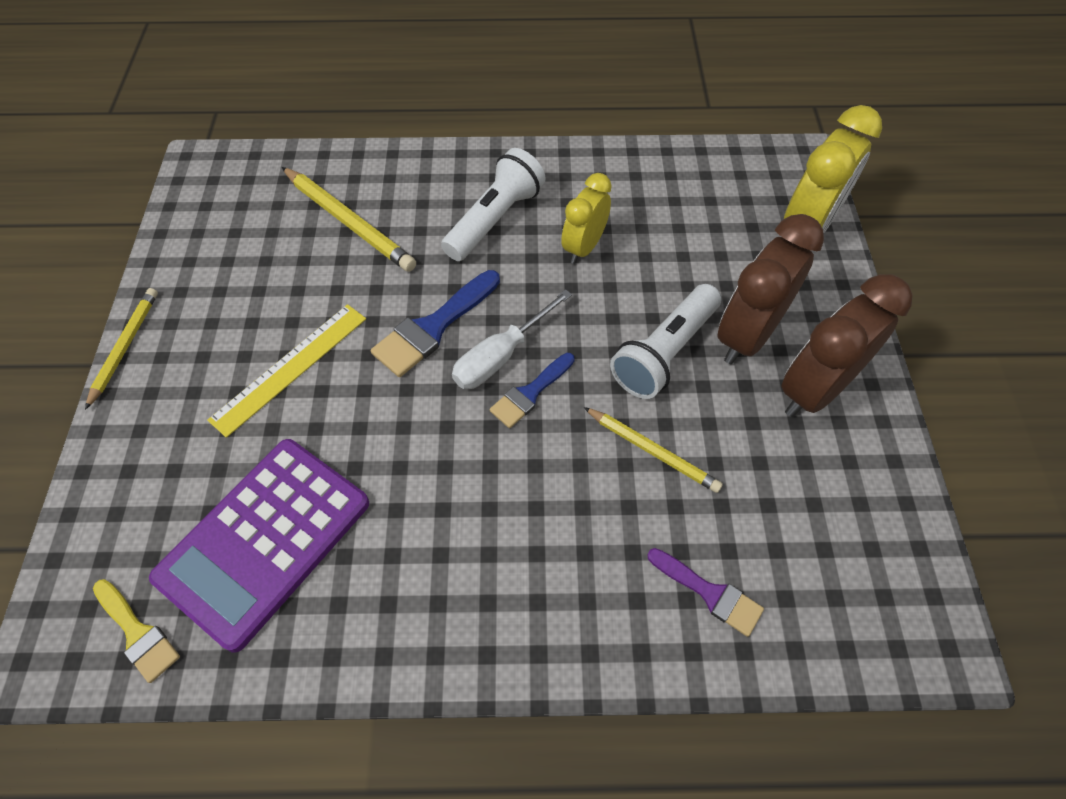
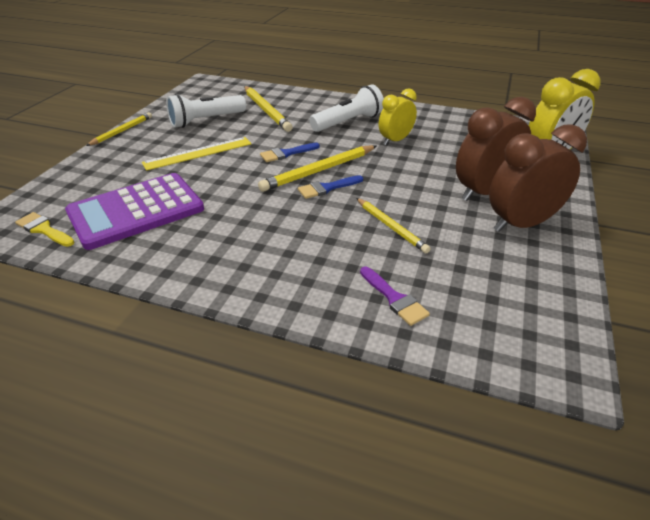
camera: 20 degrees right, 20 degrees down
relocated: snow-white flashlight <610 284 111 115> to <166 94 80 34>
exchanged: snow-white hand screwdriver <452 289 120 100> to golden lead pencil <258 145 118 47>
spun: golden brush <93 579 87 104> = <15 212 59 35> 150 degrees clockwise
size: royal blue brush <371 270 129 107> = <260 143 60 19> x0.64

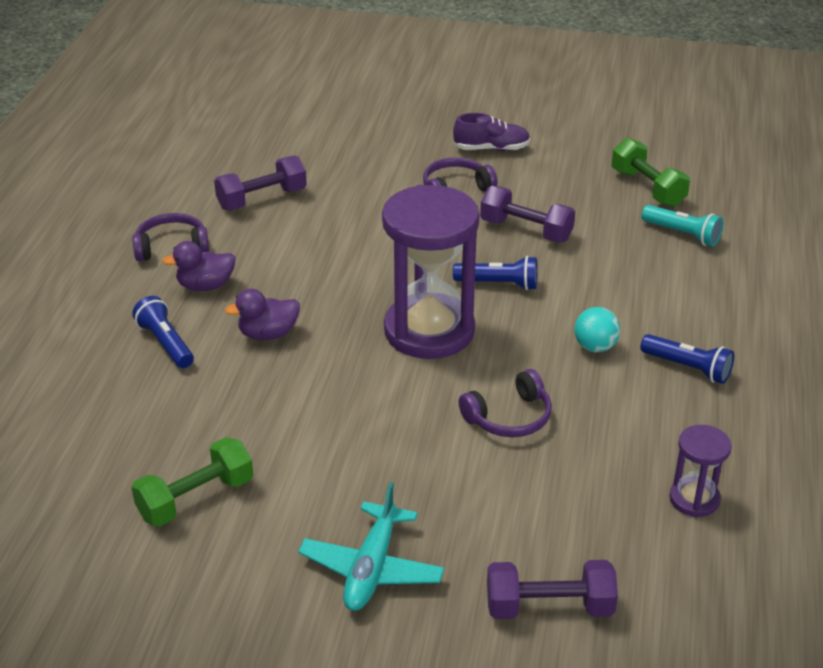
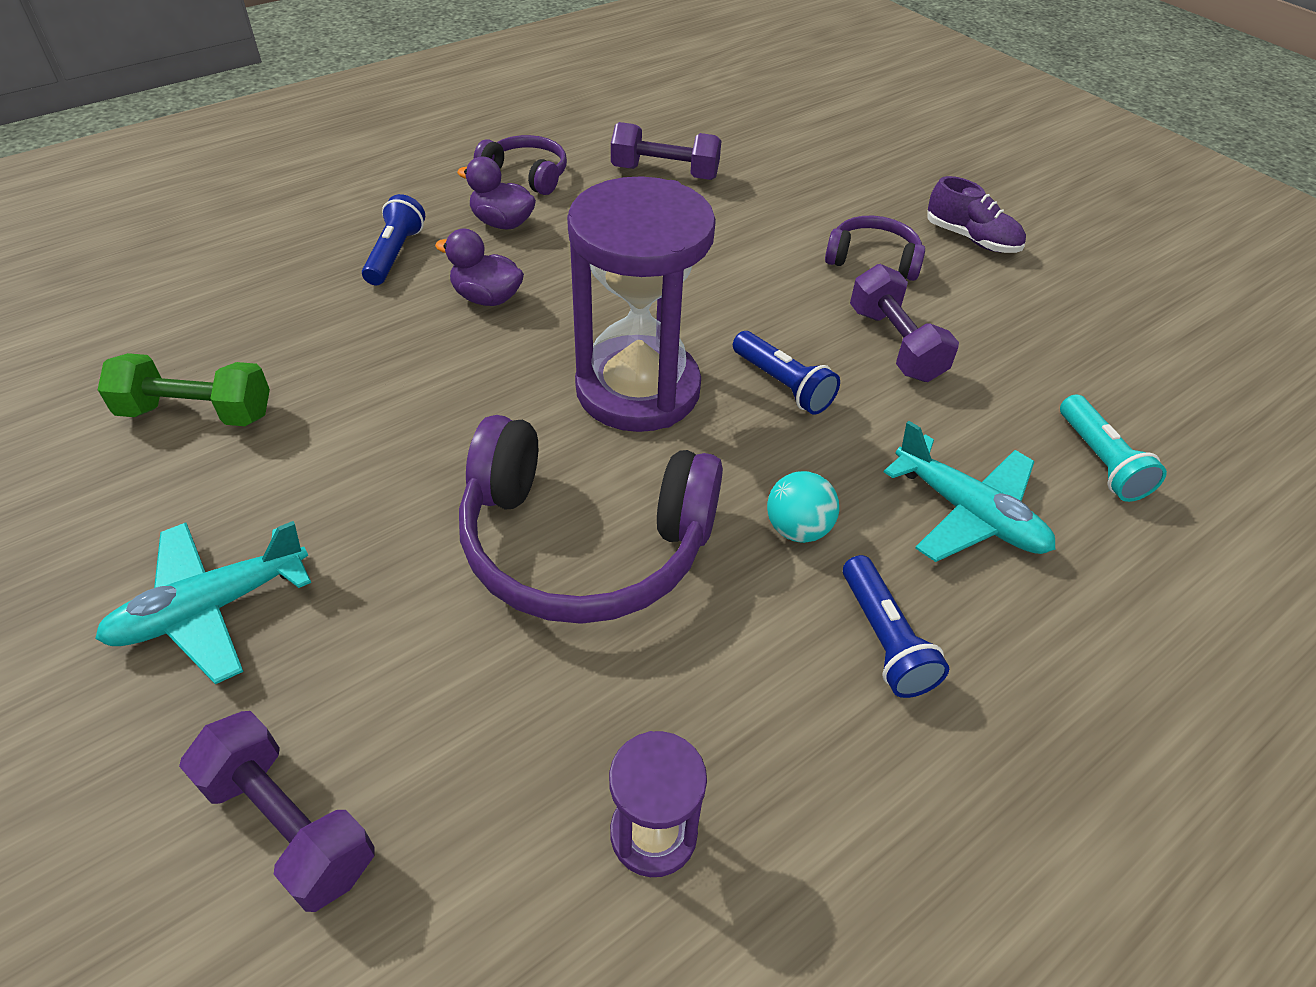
camera: 40 degrees right, 10 degrees up
missing: leaf-green free weight <612 138 78 69>
appeared: turquoise aeroplane <884 421 171 141>
size: purple headset <459 369 93 68> = <459 415 264 209> x1.94

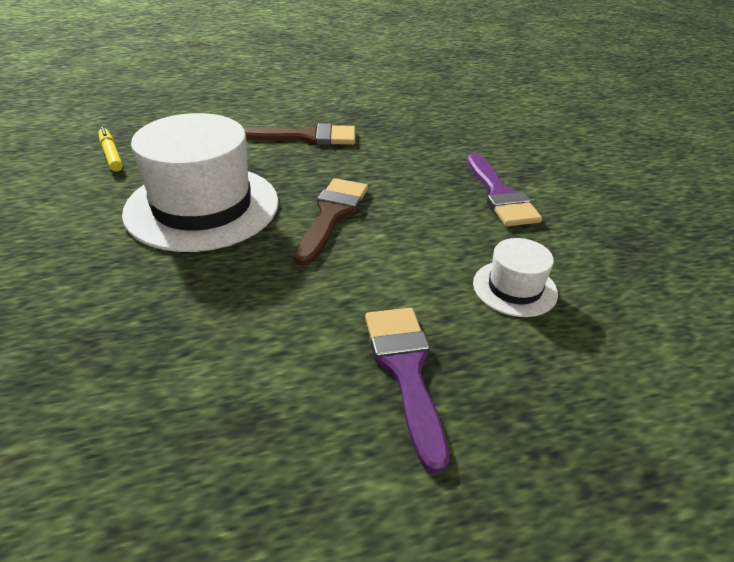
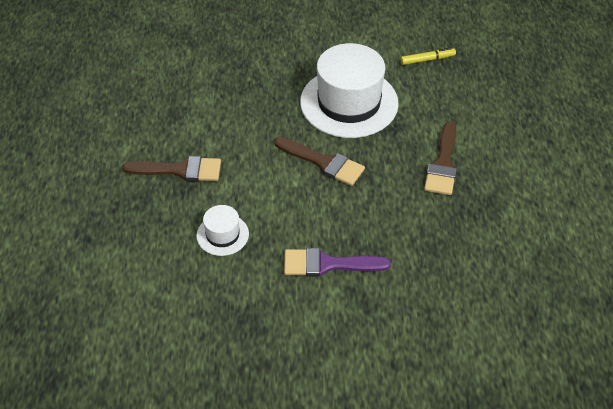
camera: 105 degrees right, 10 degrees up
colour: purple brush <365 308 85 166> to russet brush <122 156 99 25>

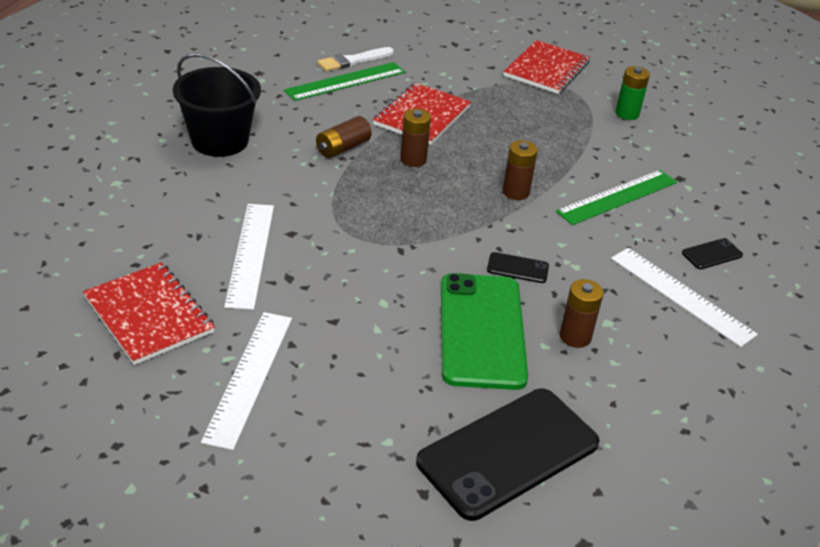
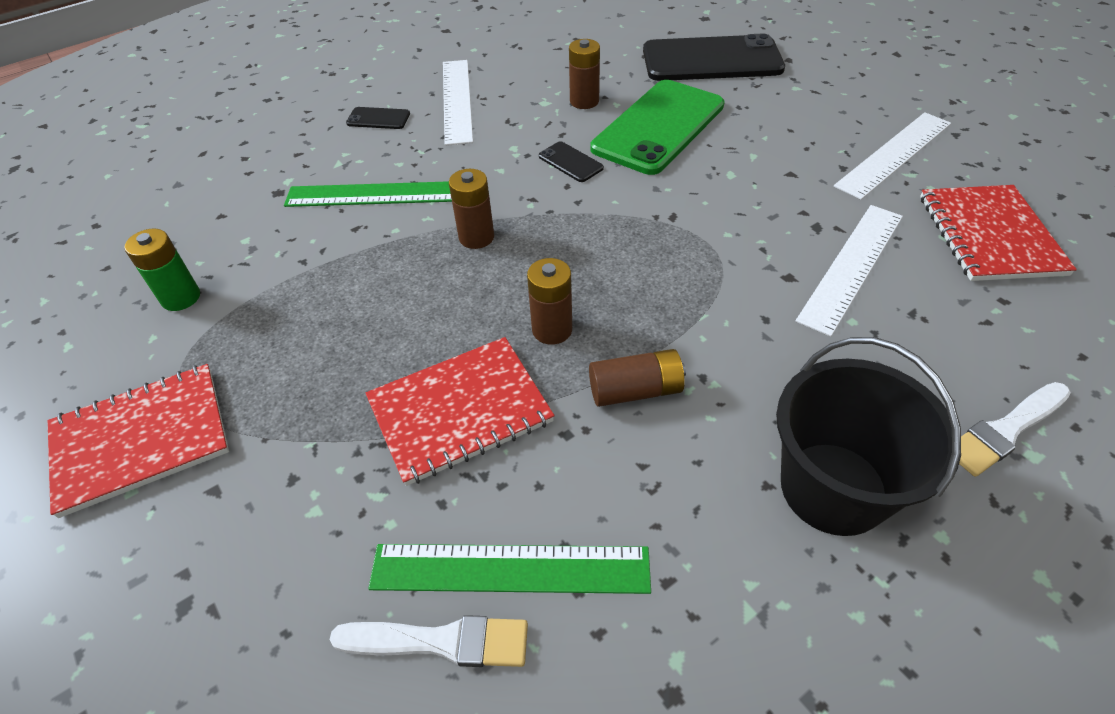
camera: 140 degrees left, 10 degrees up
appeared: snow-white brush <959 382 112 95>

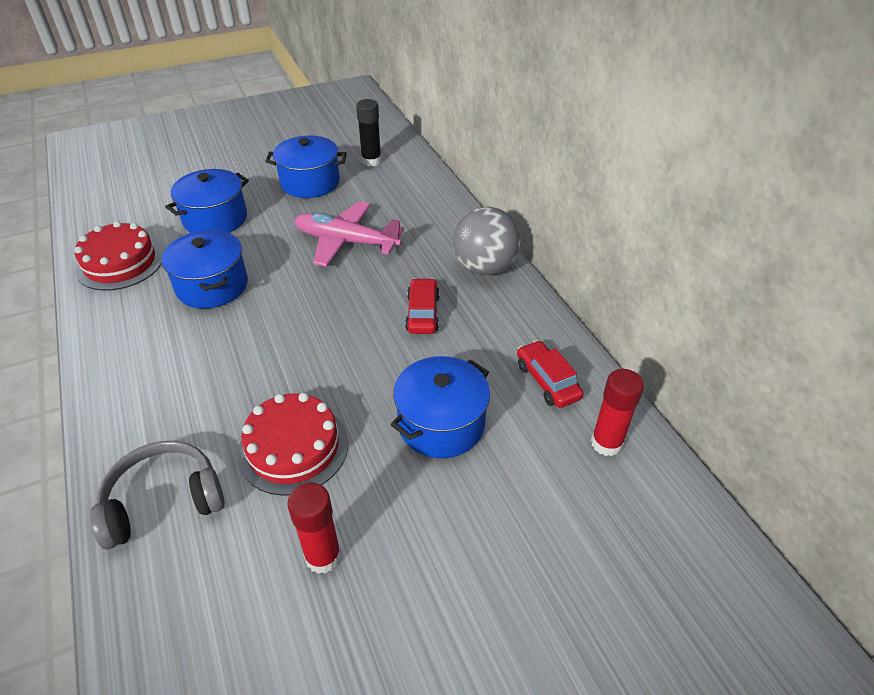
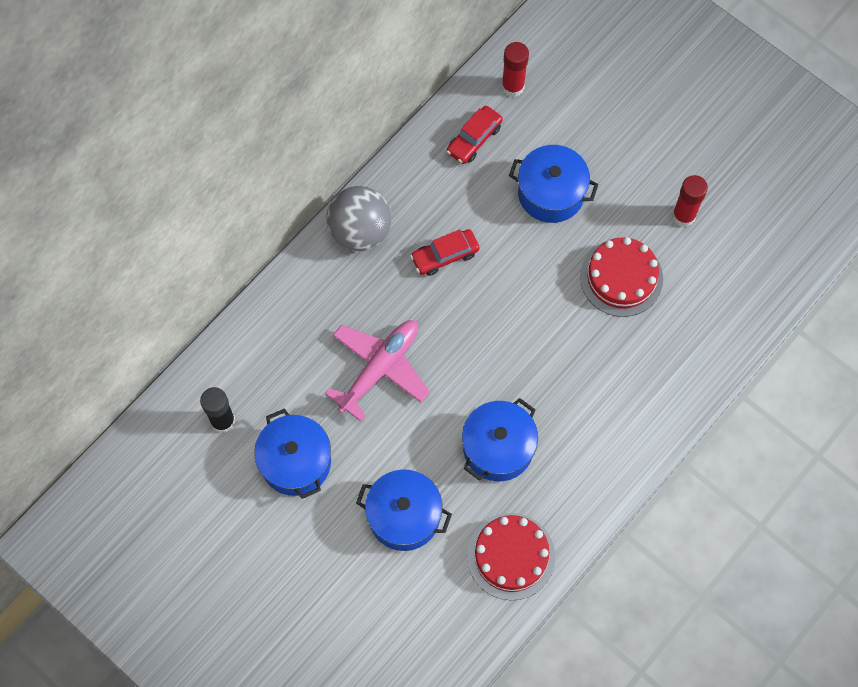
camera: 115 degrees left, 25 degrees up
missing: ash-grey headset <90 441 135 108>
spun: rosy aeroplane <294 201 110 66> = <325 320 105 101> 135 degrees counterclockwise

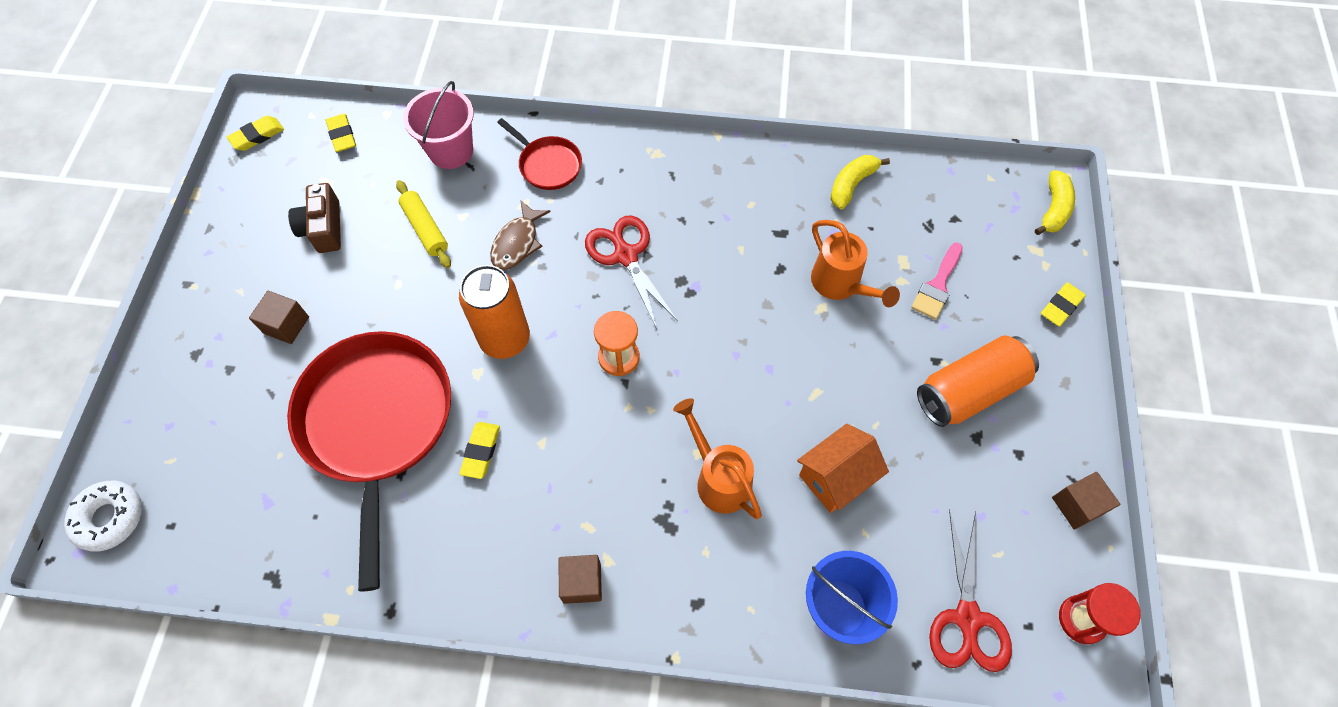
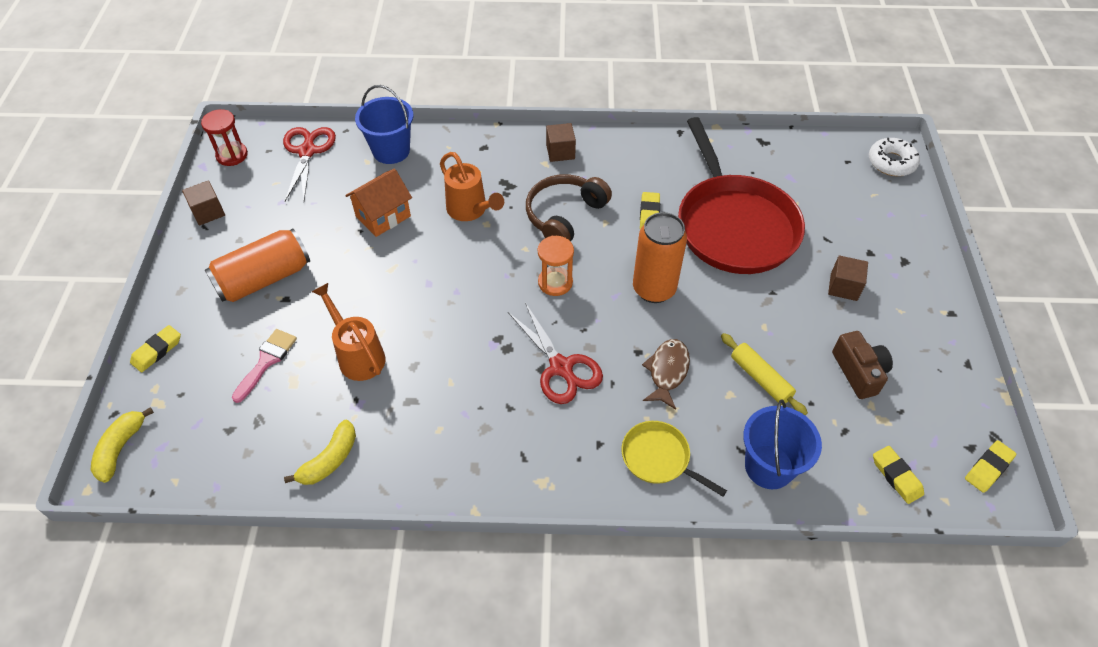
camera: 175 degrees right, 10 degrees down
appeared: russet headset <526 174 86 67>
colour: rosy sand bucket <403 81 71 88> to royal blue sand bucket <743 400 79 89>; red frying pan <497 118 85 72> to golden frying pan <622 421 105 75>

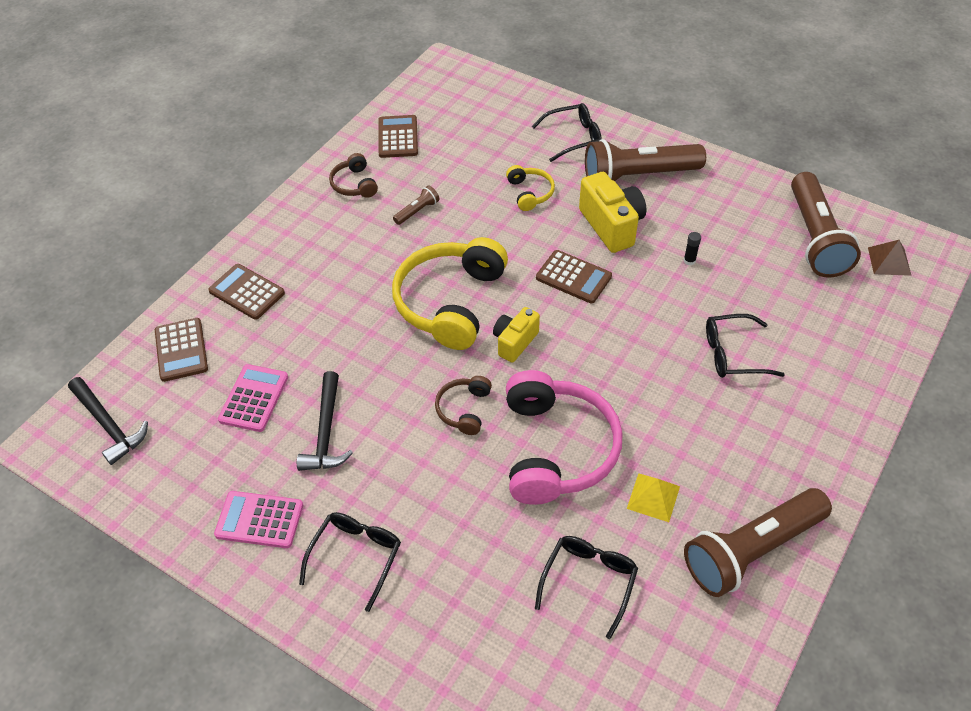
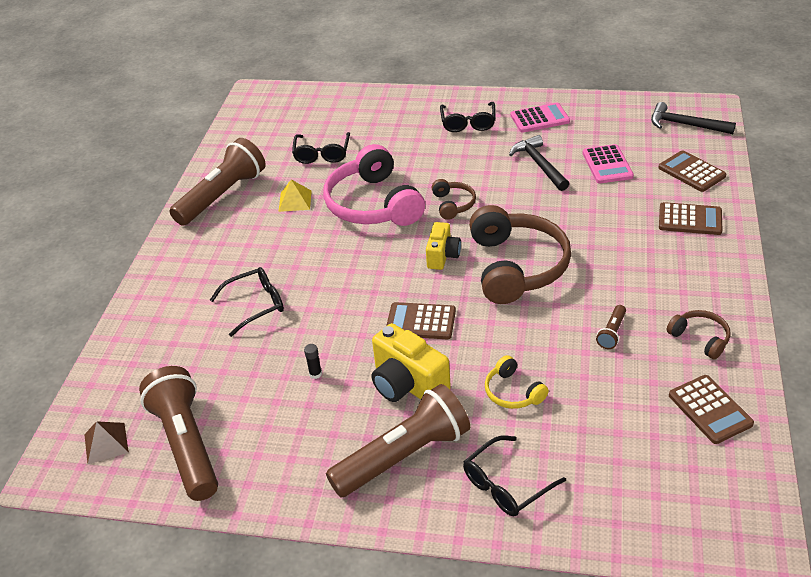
camera: 160 degrees right, 10 degrees down
colour: golden headset <392 237 116 113> to russet headset <469 205 102 99>

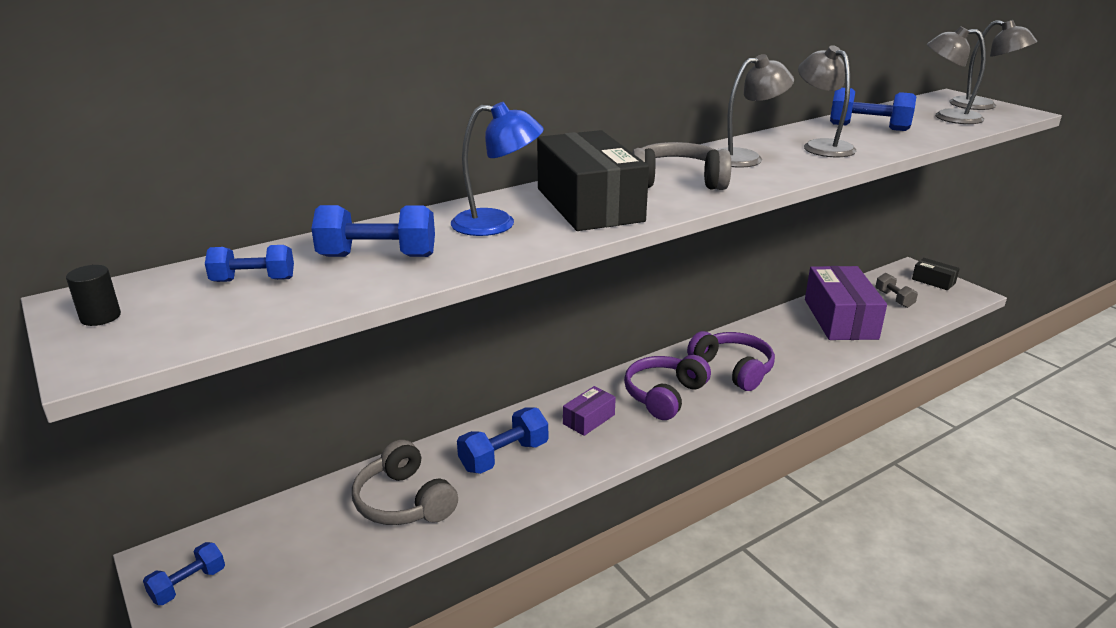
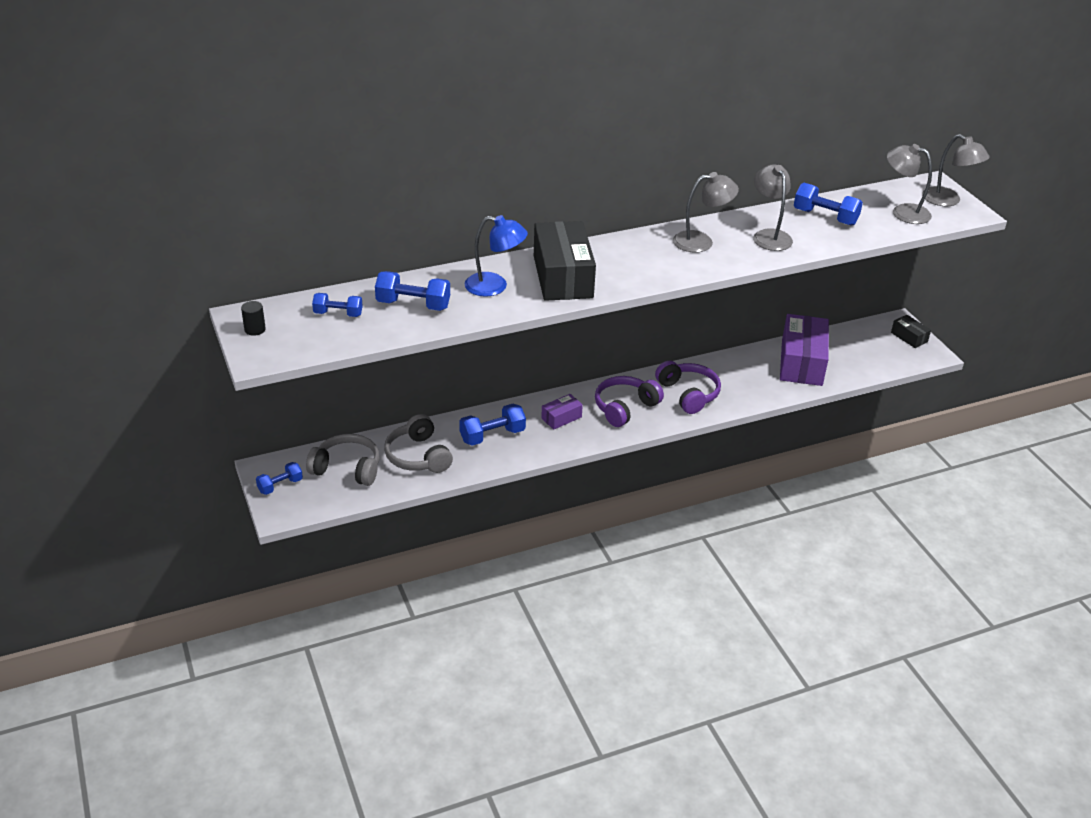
camera: 10 degrees right, 10 degrees up
missing: ash-grey free weight <876 273 42 35>
relocated: ash-grey headset <632 142 99 48> to <306 434 73 52>

